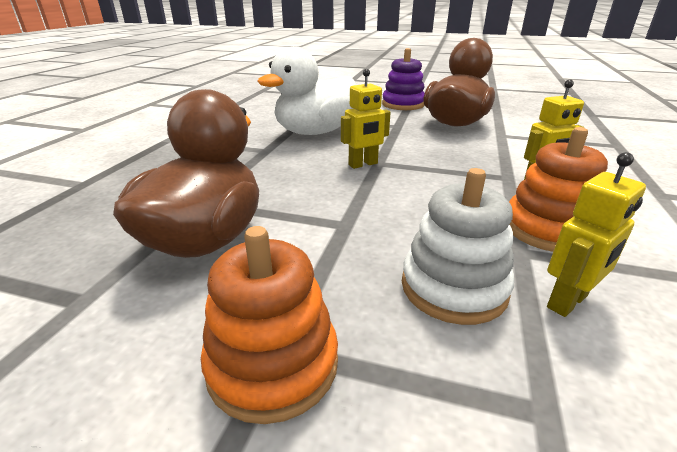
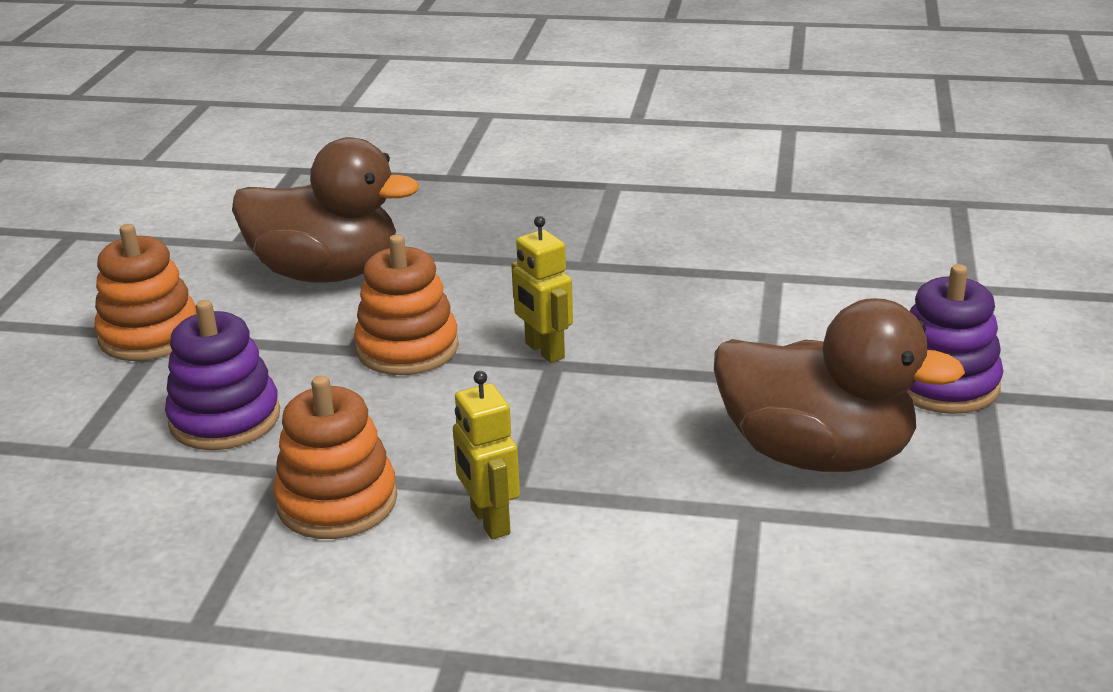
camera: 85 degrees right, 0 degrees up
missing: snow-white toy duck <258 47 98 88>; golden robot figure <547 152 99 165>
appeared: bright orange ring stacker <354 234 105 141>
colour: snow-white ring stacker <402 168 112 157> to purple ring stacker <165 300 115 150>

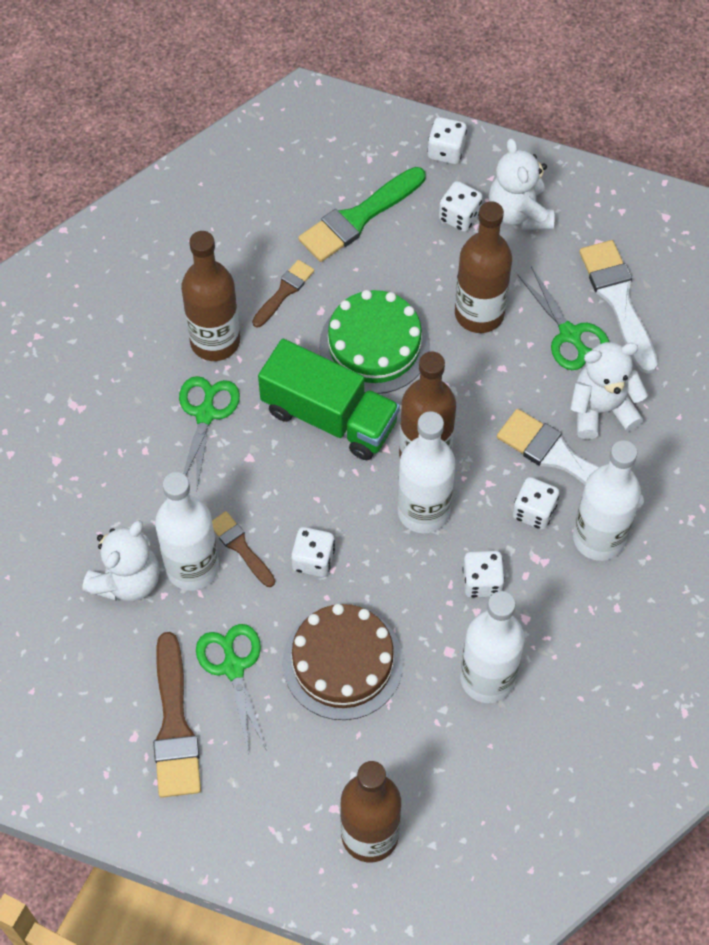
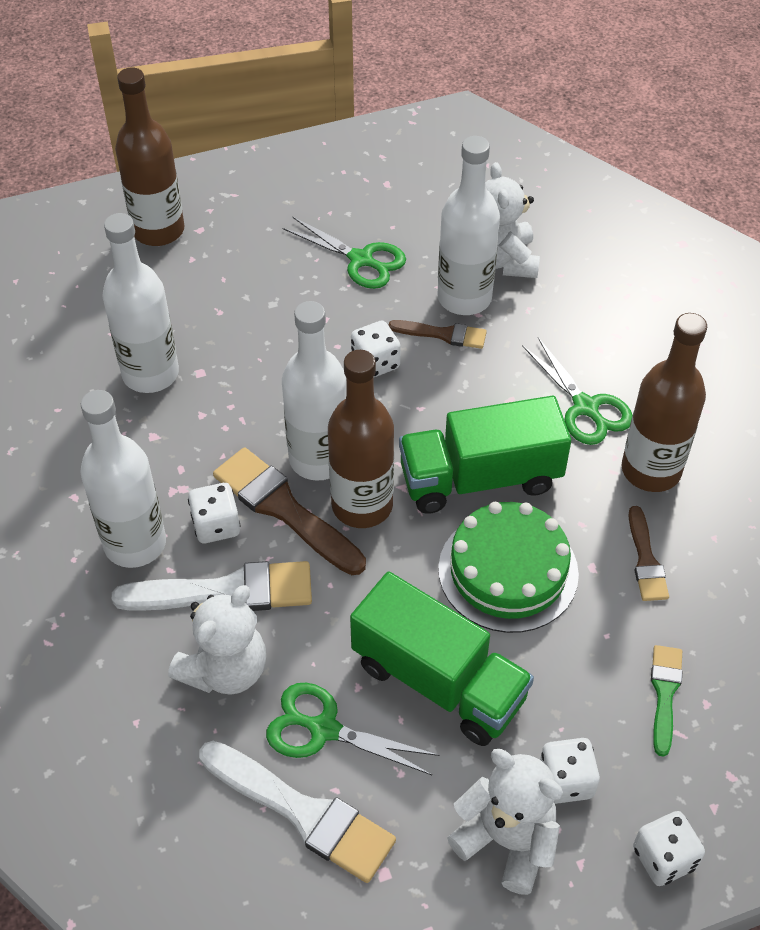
camera: 140 degrees right, 10 degrees down
missing: russet layer cake <282 604 121 116>; snow-white die <462 551 43 47>
relocated: russet brush <153 632 48 166> to <213 447 153 128>
exchanged: russet drink bottle <455 201 57 132> to leaf-green toy truck <350 572 184 174>
size: leaf-green brush <298 167 127 95> = <651 645 31 112> x0.57

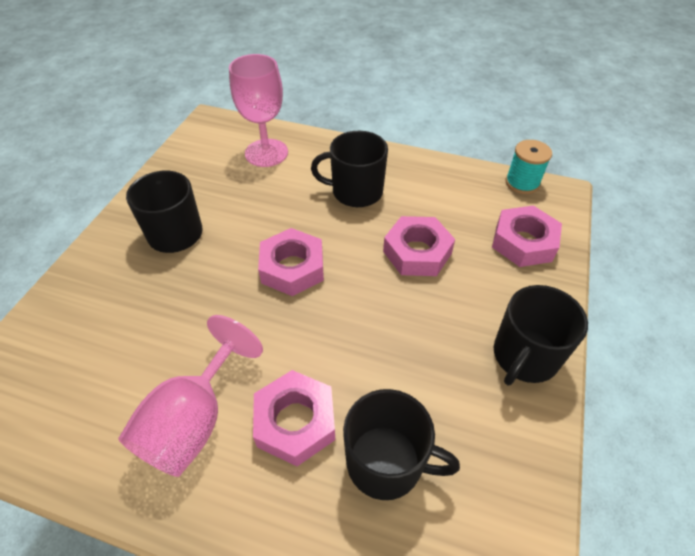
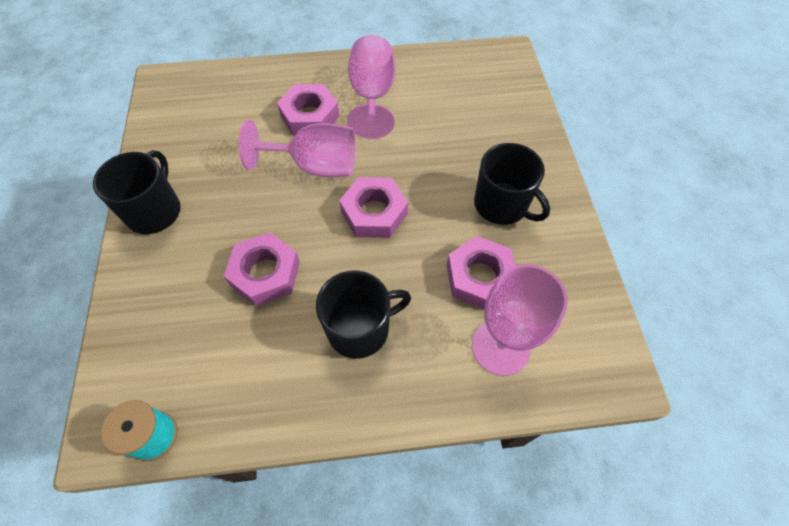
camera: 155 degrees right, 10 degrees up
missing: ebony tea mug <343 389 117 111>
appeared: rosy wine glass <239 120 116 57>
relocated: rosy hex nut <492 206 70 61> to <447 236 69 73>

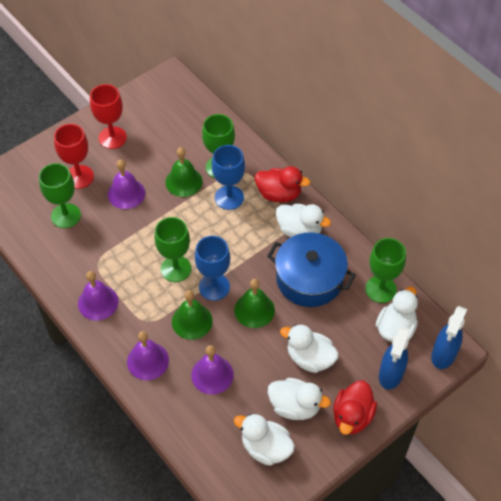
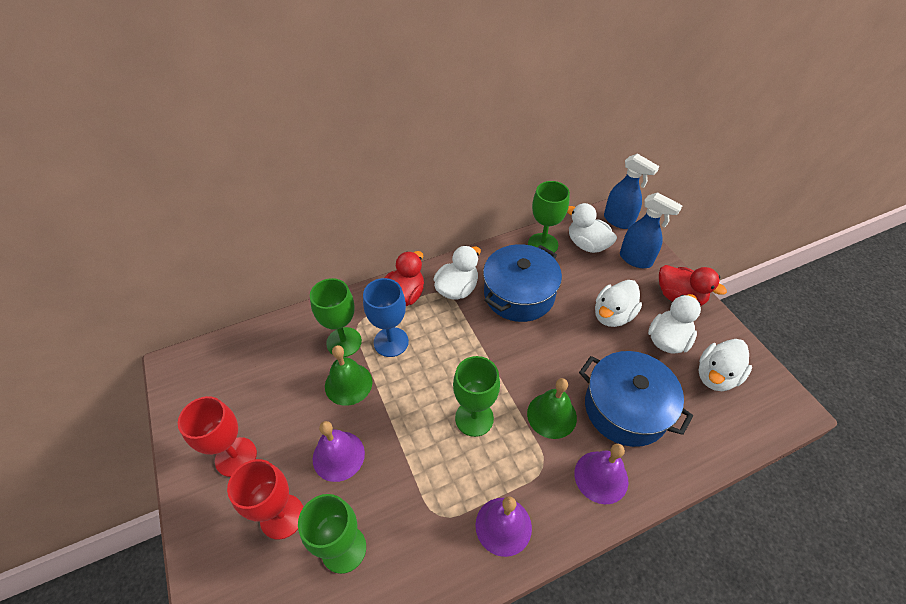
camera: 75 degrees left, 5 degrees down
missing: royal blue wine glass <195 236 35 65>; leaf-green hand bell <234 279 41 49>
exchanged: purple hand bell <191 345 43 50> to royal blue stockpot <579 351 114 96>

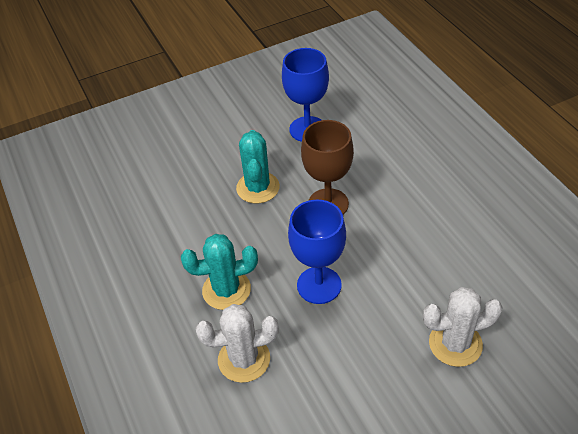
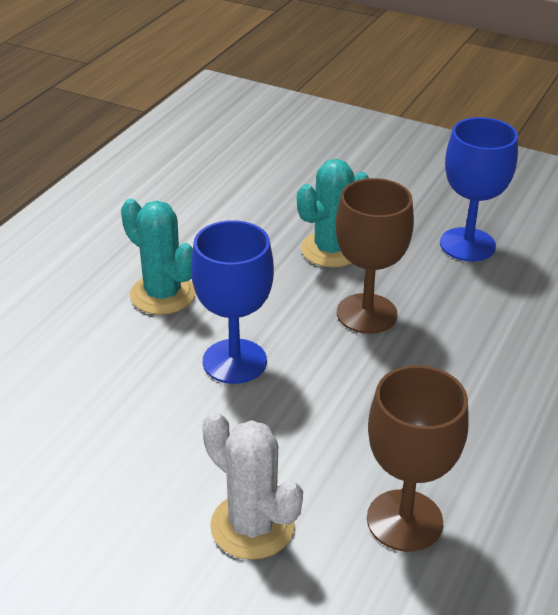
camera: 50 degrees right, 10 degrees down
missing: snow-white prickly plant <196 304 83 79>
appeared: russet wine glass <367 365 102 187>

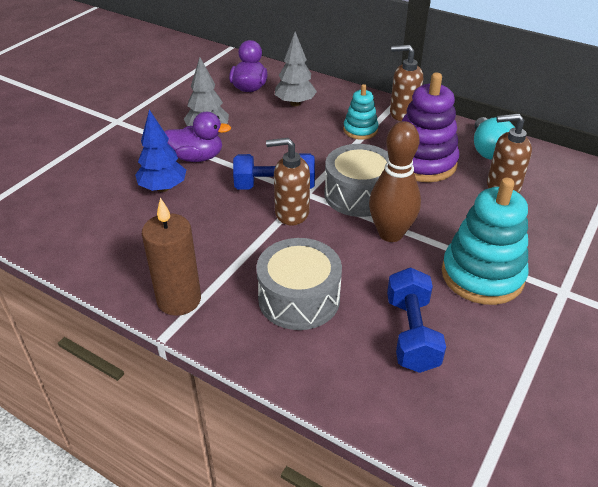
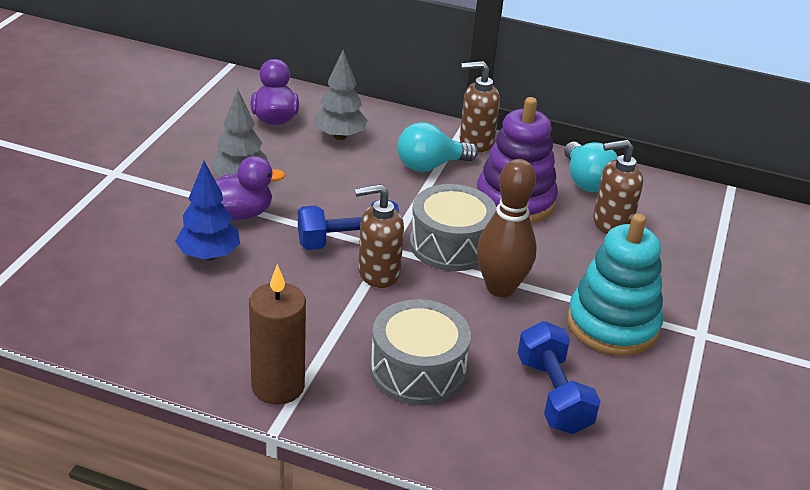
camera: 15 degrees left, 5 degrees down
exchanged: turquoise ring stacker <343 84 35 56> to turquoise light bulb <397 122 81 50>

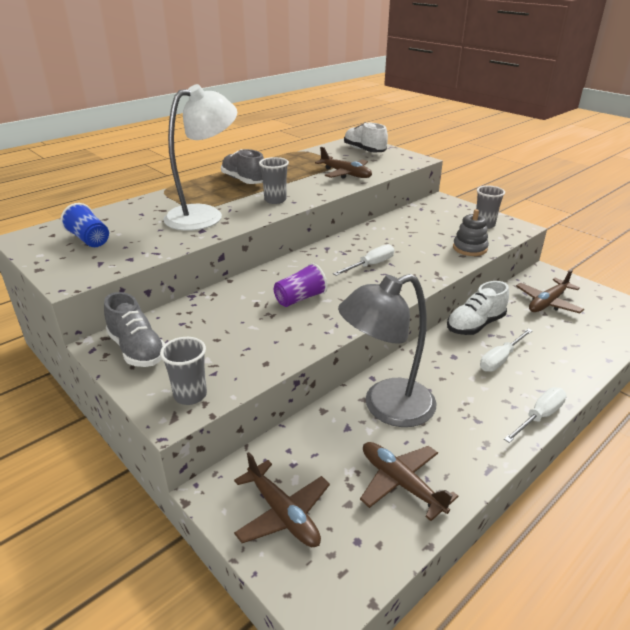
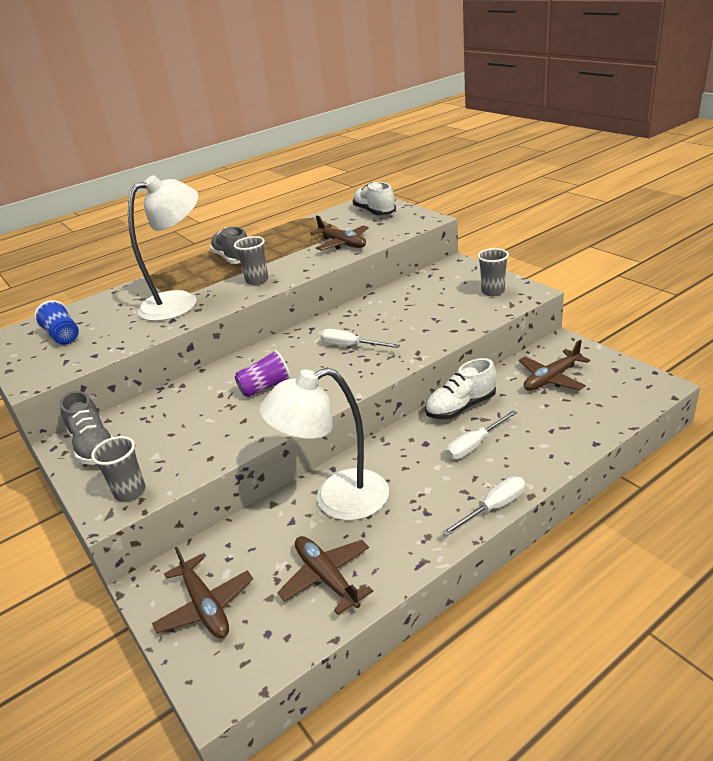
camera: 10 degrees right, 0 degrees up
missing: ash-grey ring stacker <453 209 36 47>
colour: ash-grey reading lamp <338 274 99 153> to snow-white reading lamp <259 368 130 153>
spun: snow-white hand screwdriver <333 244 61 32> = <320 329 80 19> 120 degrees counterclockwise

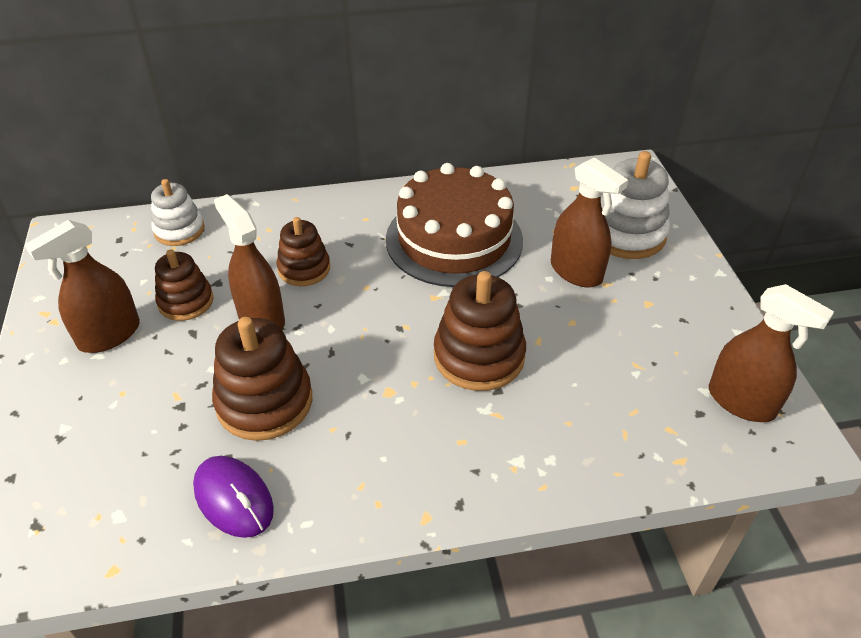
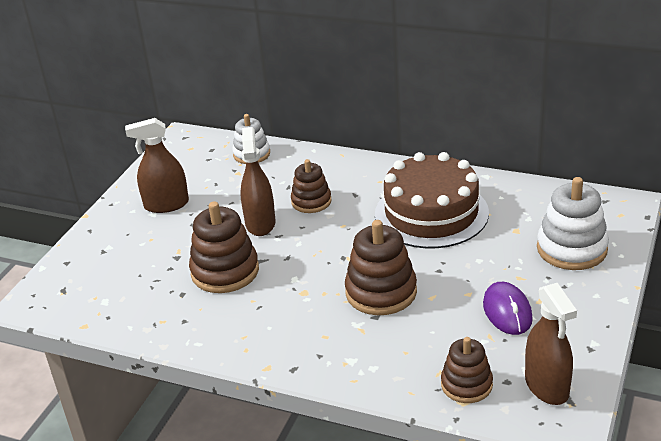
camera: 35 degrees right, 10 degrees down
missing: russet sprayer <551 157 77 130>
relocated: russet ring stacker <155 249 58 72> to <441 337 52 66>; purple mouse <193 456 81 82> to <483 282 50 53>

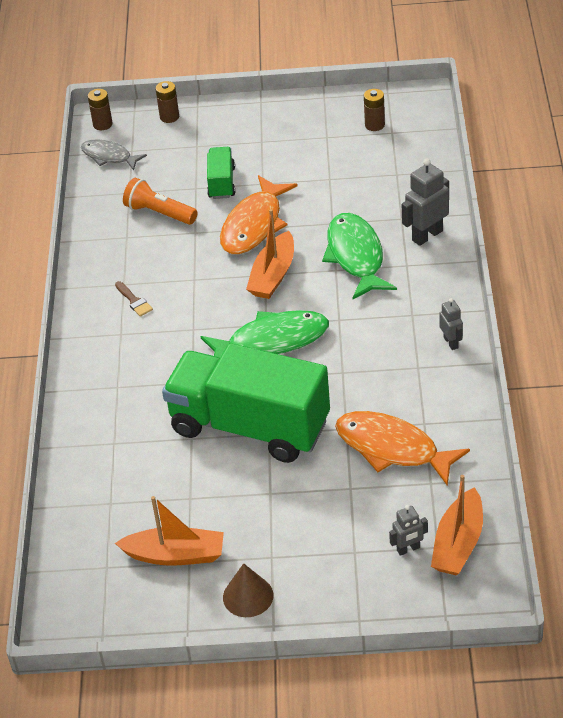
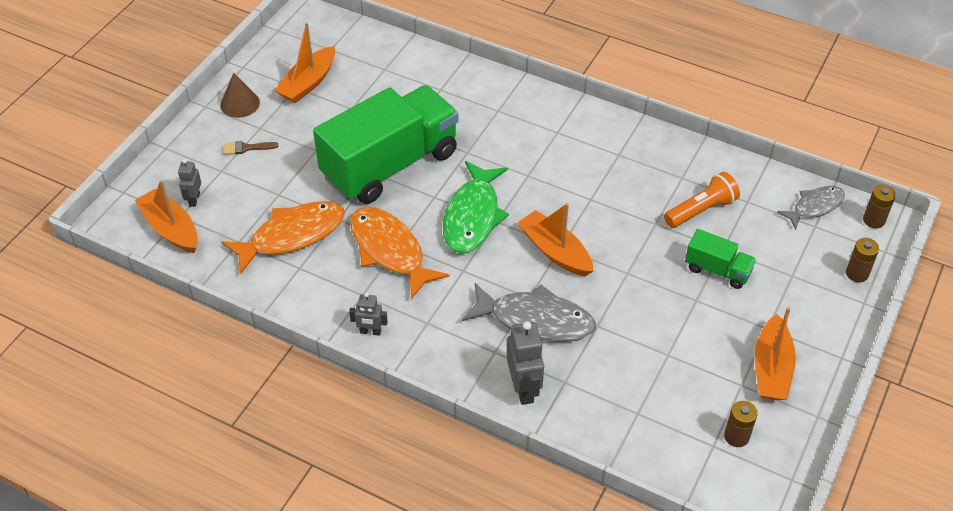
camera: 115 degrees right, 5 degrees up
appeared: bright orange sailboat <755 307 41 93>
relocated: russet brush <115 281 38 36> to <224 141 55 14>; bright orange fish figure <220 175 78 79> to <350 207 99 92>
colour: leaf-green fish figure <322 213 75 87> to ash-grey fish figure <462 283 134 59>

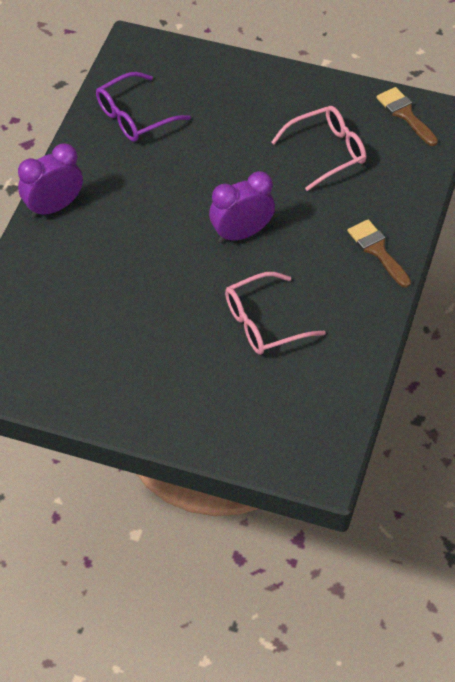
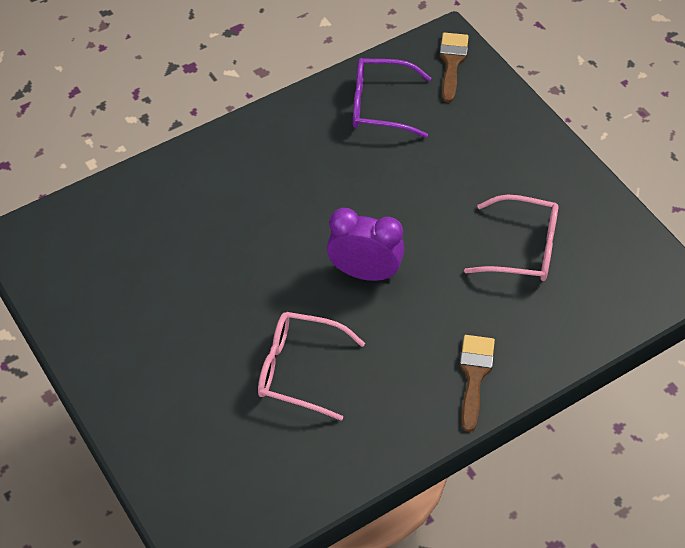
camera: 40 degrees right, 0 degrees up
missing: purple clock <18 143 65 75>
relocated: russet brush <377 87 61 59> to <439 32 30 71>

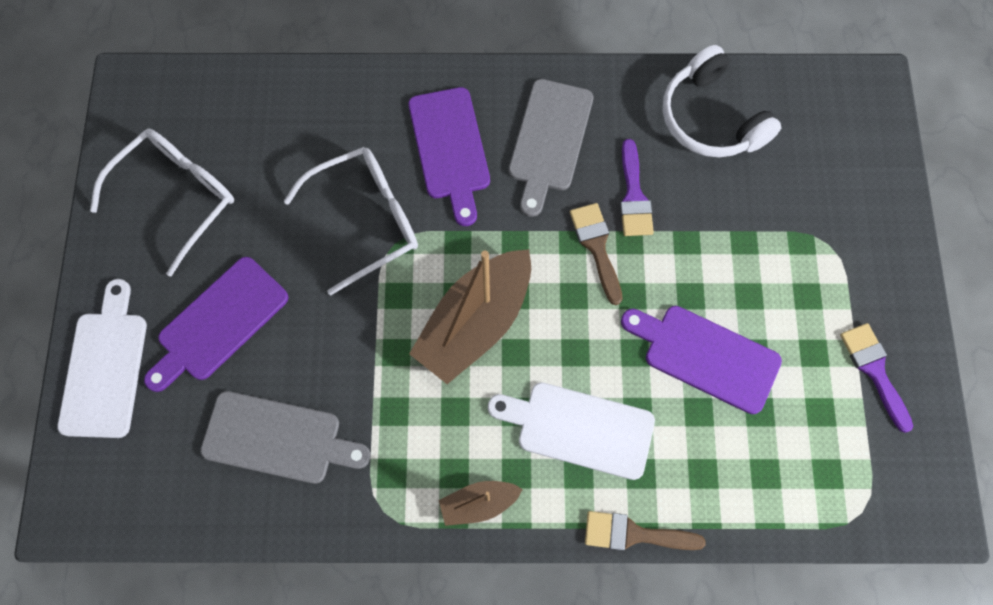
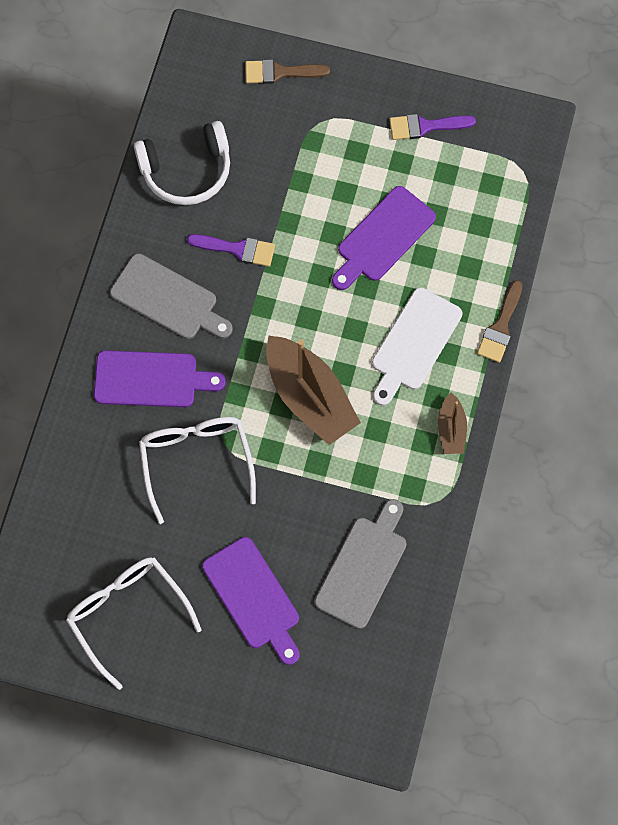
camera: 75 degrees left, 0 degrees up
missing: snow-white cutting board <58 279 89 159>
relocated: russet brush <570 203 53 102> to <245 59 85 25>

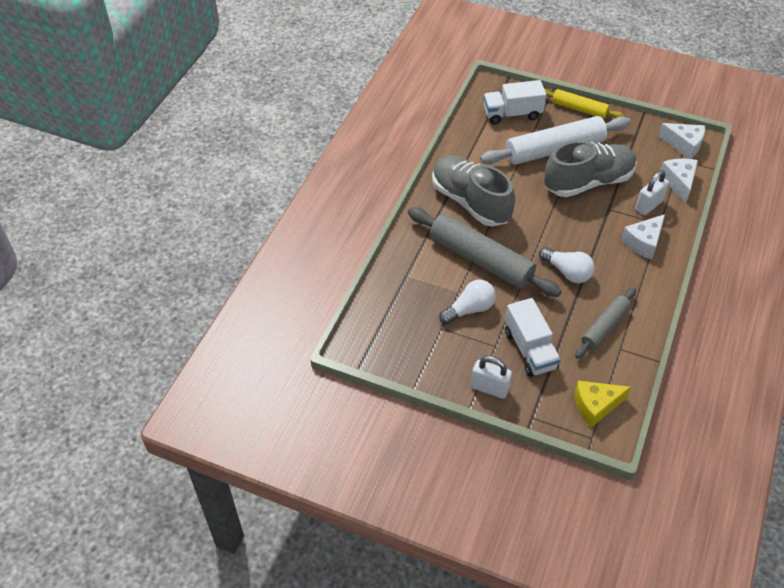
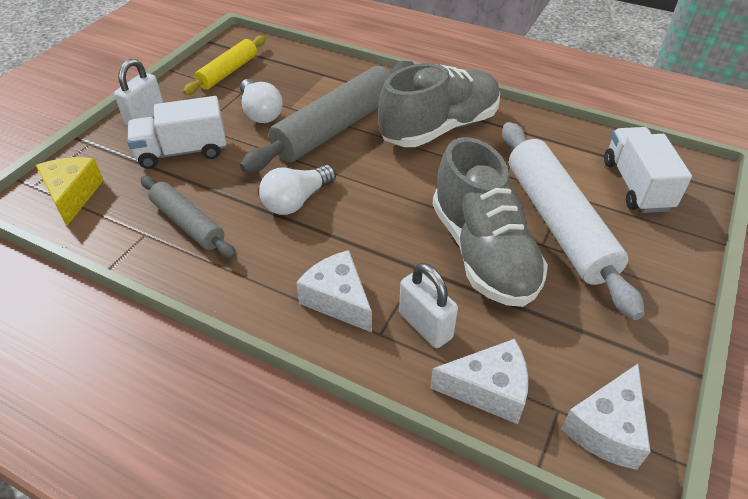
camera: 95 degrees right, 5 degrees down
relocated: golden rolling pin <545 89 79 30> to <183 36 83 59>

